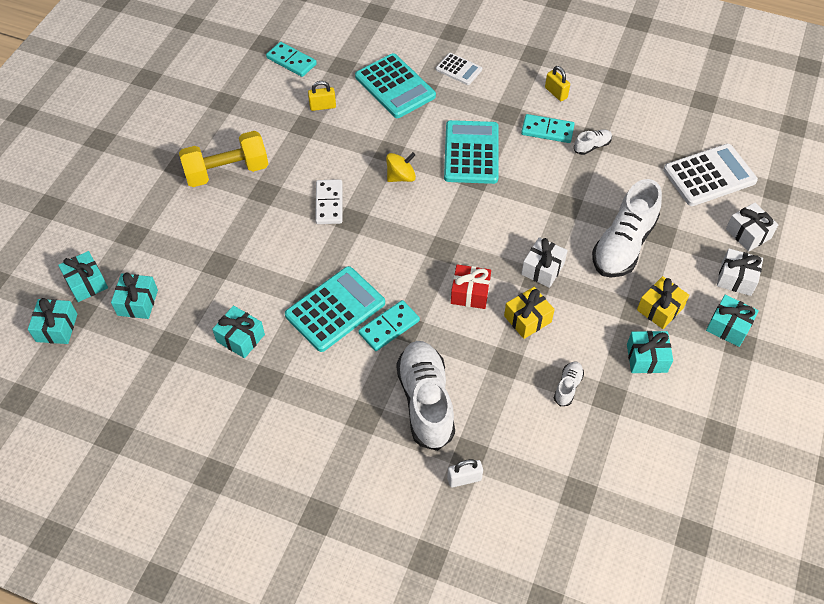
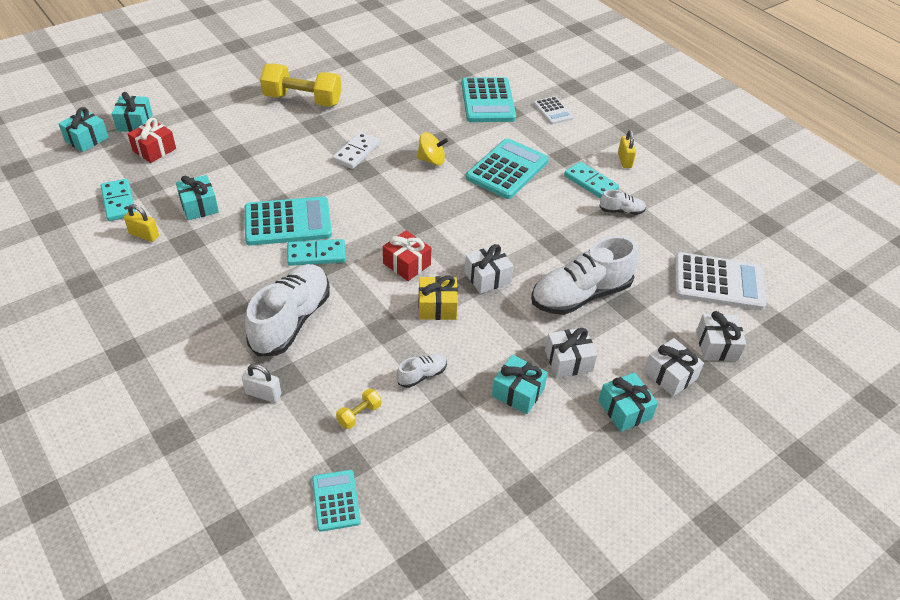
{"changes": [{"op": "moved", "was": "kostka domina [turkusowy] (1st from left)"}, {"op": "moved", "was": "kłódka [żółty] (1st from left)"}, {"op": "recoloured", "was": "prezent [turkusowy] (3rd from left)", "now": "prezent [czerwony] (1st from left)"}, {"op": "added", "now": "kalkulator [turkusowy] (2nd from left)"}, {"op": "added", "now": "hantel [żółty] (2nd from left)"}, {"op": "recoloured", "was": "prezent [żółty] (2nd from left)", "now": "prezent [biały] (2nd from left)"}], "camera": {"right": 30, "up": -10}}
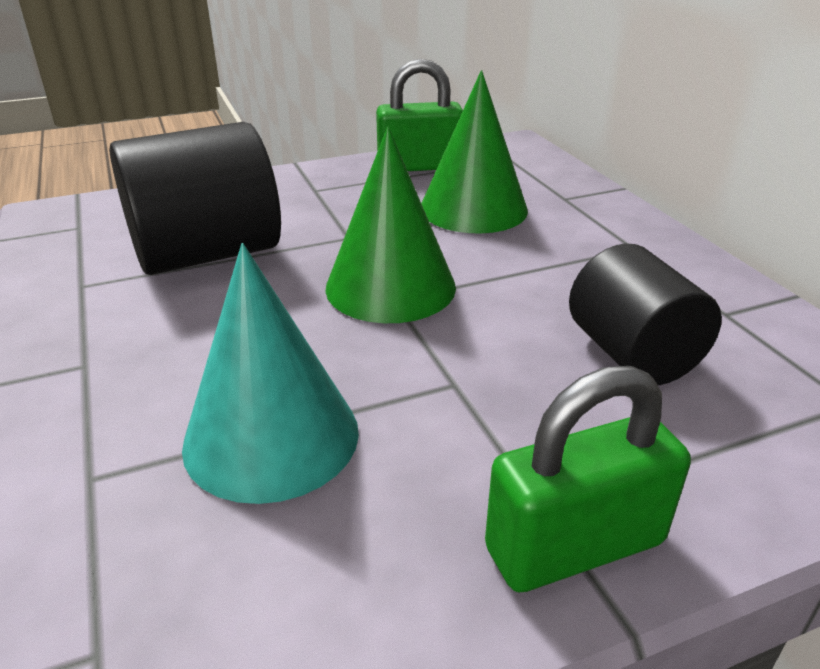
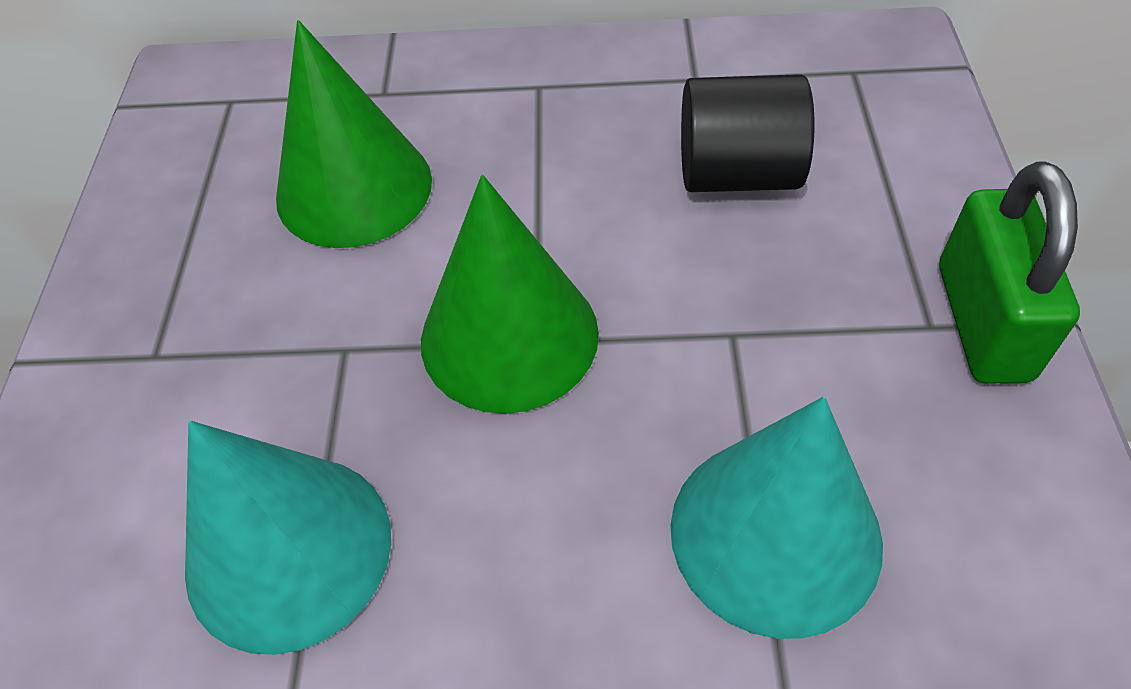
{"changes": [{"op": "replaced", "was": "walec [czarny] (1st from left)", "now": "stożek [turkusowy] (1st from left)"}, {"op": "removed", "was": "kłódka [zielony] (1st from left)"}], "camera": {"right": -65, "up": 20}}
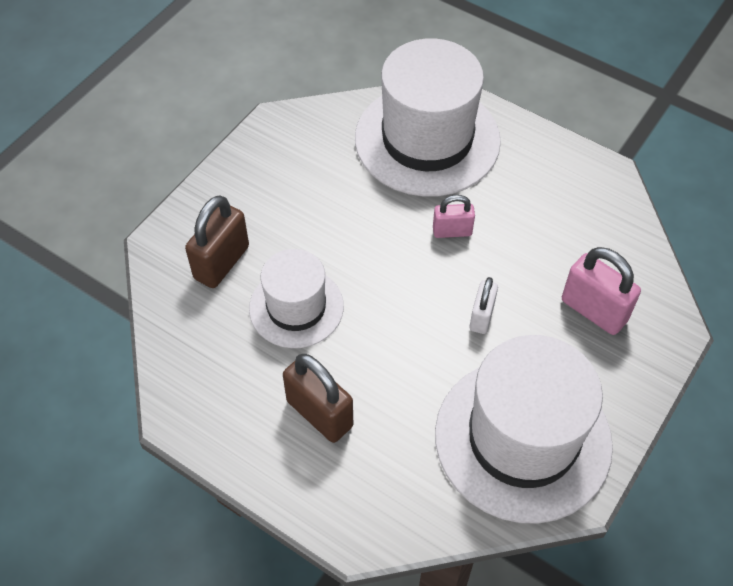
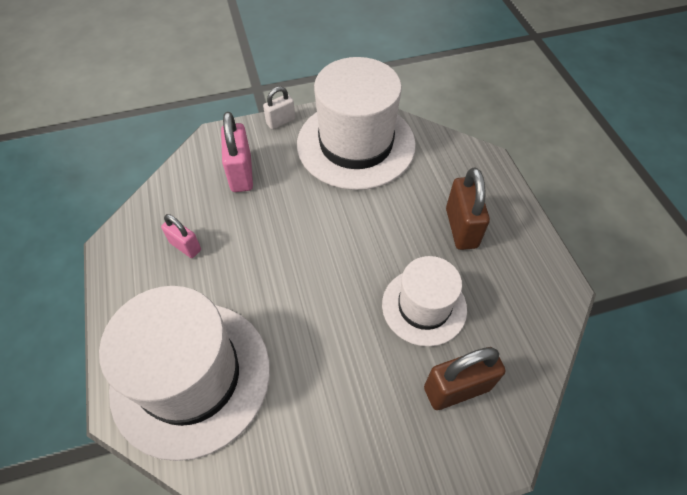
{"changes": [{"op": "moved", "was": "kłódka [różowy] (1st from left)"}, {"op": "moved", "was": "kłódka [biały]"}], "camera": {"right": -140, "up": 0}}
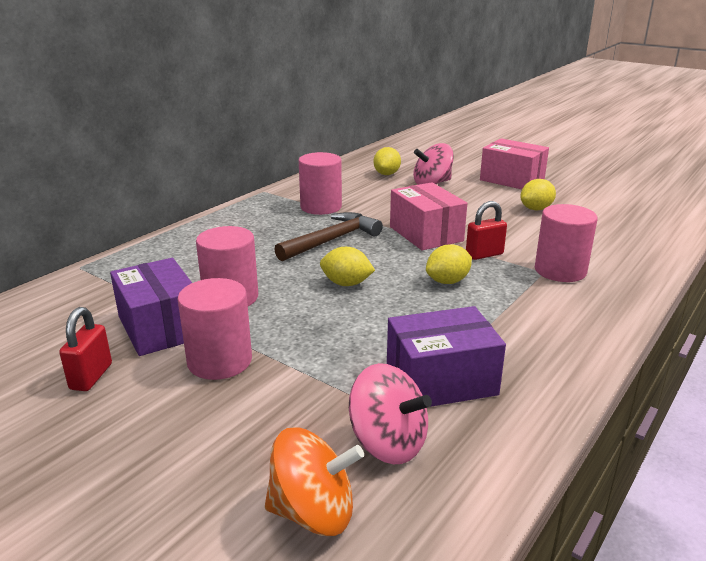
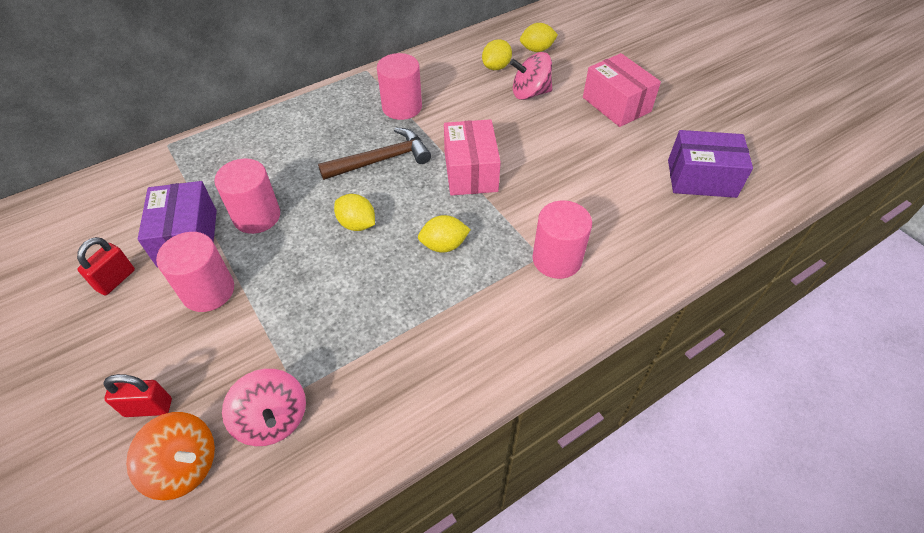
{"changes": [{"op": "moved", "was": "kłódka [czerwony] (2nd from left)"}, {"op": "moved", "was": "cytryna [żółty] (4th from left)"}, {"op": "moved", "was": "pudełko [fioletowy] (2nd from left)"}], "camera": {"right": 20, "up": 25}}
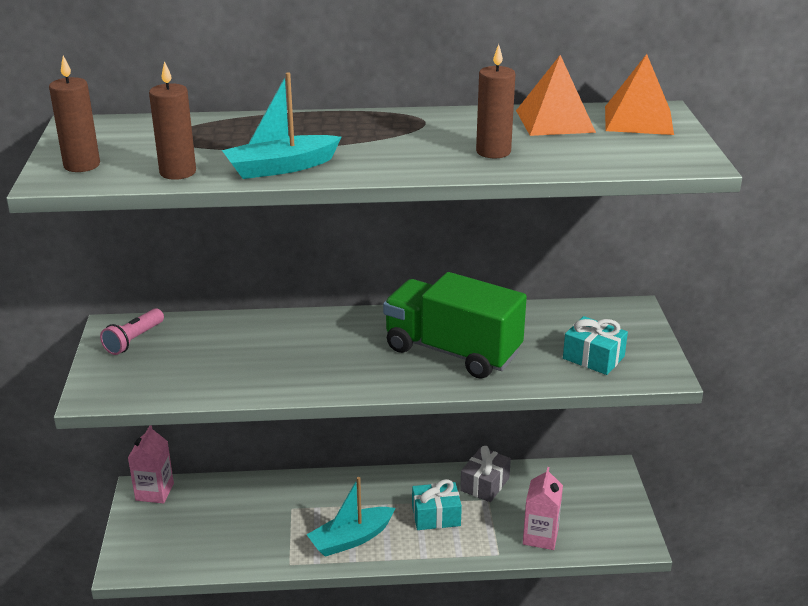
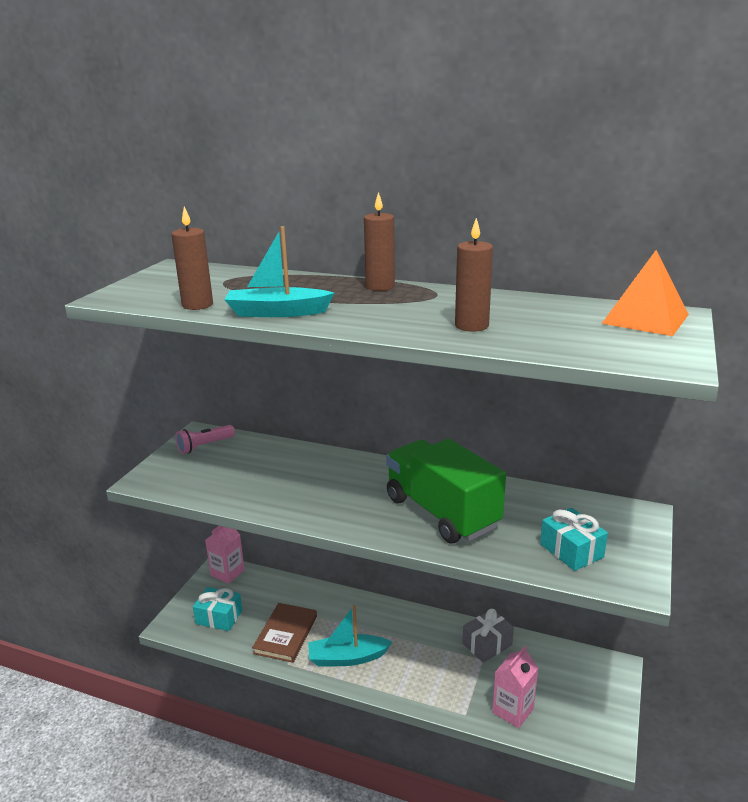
{"changes": [{"op": "moved", "was": "prezent [turkusowy] (1st from left)"}, {"op": "added", "now": "książka [brązowy]"}, {"op": "moved", "was": "świeca [brązowy] (1st from left in the first image)", "now": "świeca [brązowy] (2nd from left)"}, {"op": "removed", "was": "piramida [pomarańczowy] (1st from left)"}], "camera": {"right": 25, "up": -5}}
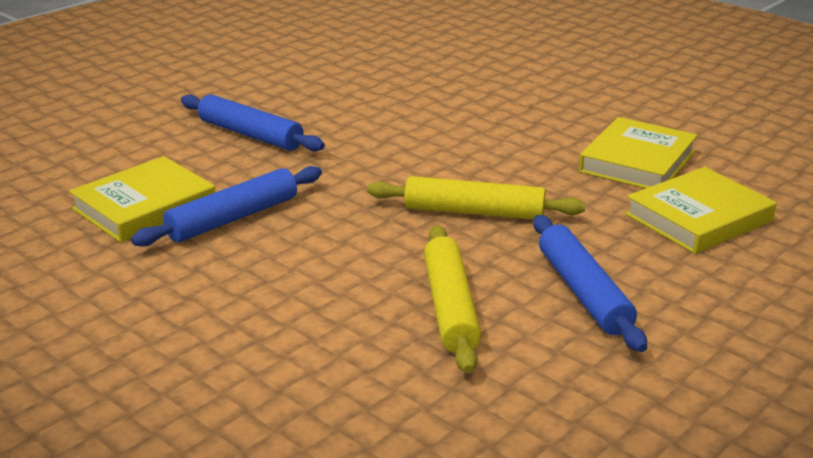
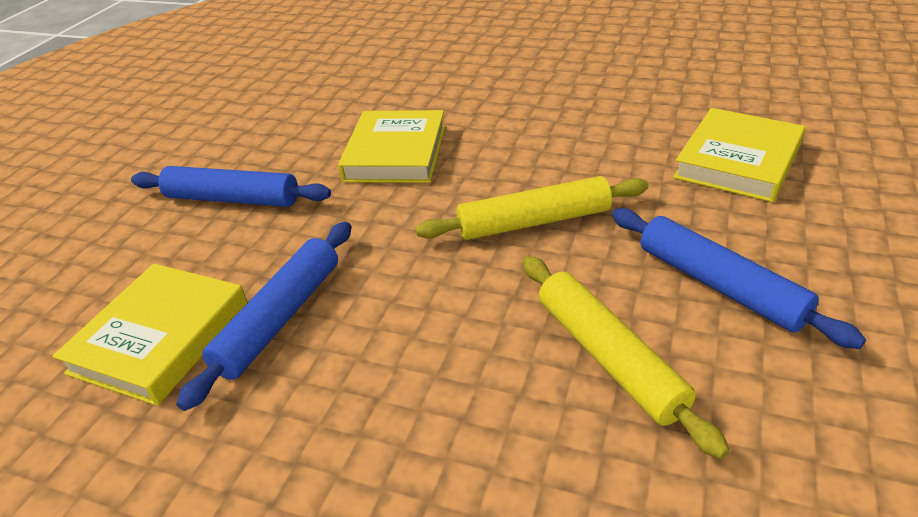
{"changes": [{"op": "moved", "was": "książka [żółty] (2nd from left)"}], "camera": {"right": -20, "up": 10}}
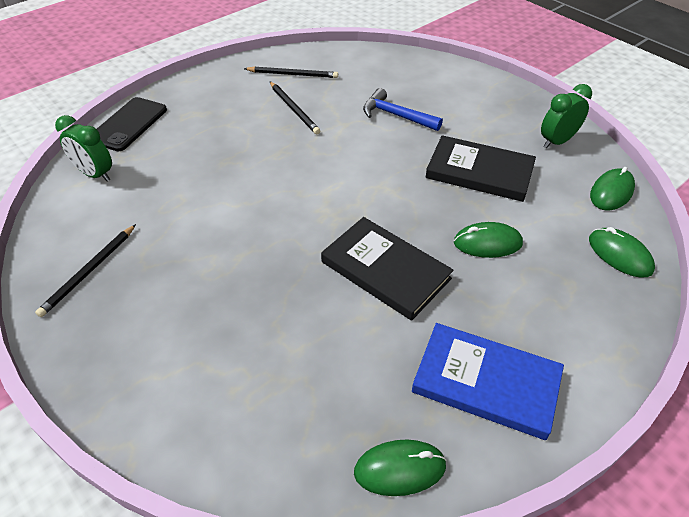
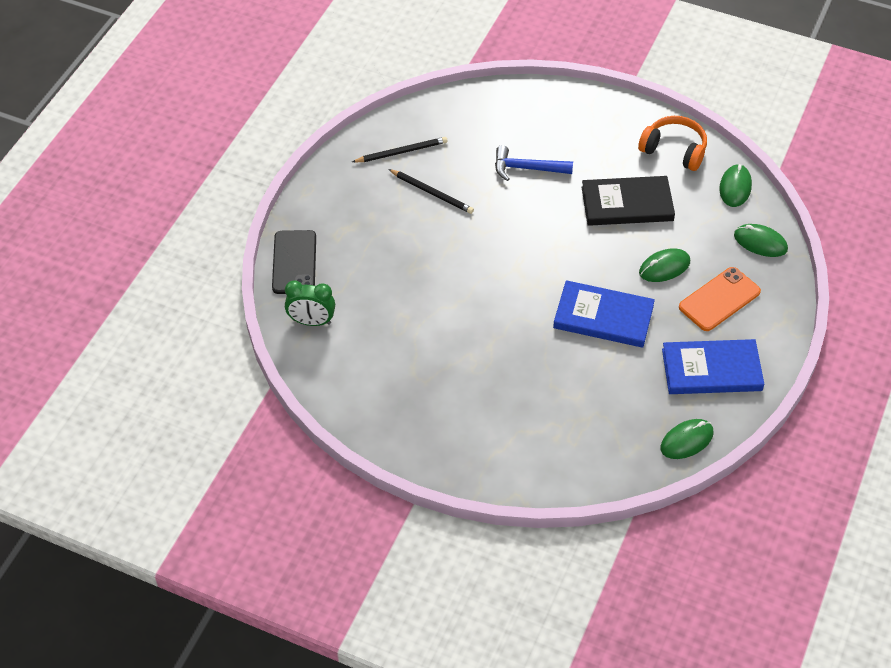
{"changes": [{"op": "recoloured", "was": "książka [czarny] (1st from left)", "now": "książka [niebieski] (1st from left)"}, {"op": "replaced", "was": "budzik [zielony] (2nd from left)", "now": "słuchawki [pomarańczowy]"}, {"op": "added", "now": "telefon [pomarańczowy]"}, {"op": "removed", "was": "ołówek [czarny] (1st from left)"}], "camera": {"right": -25, "up": 5}}
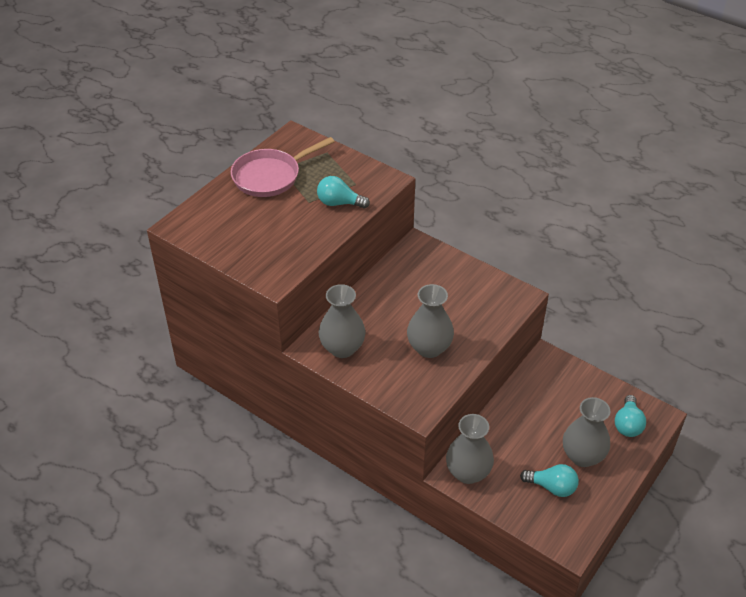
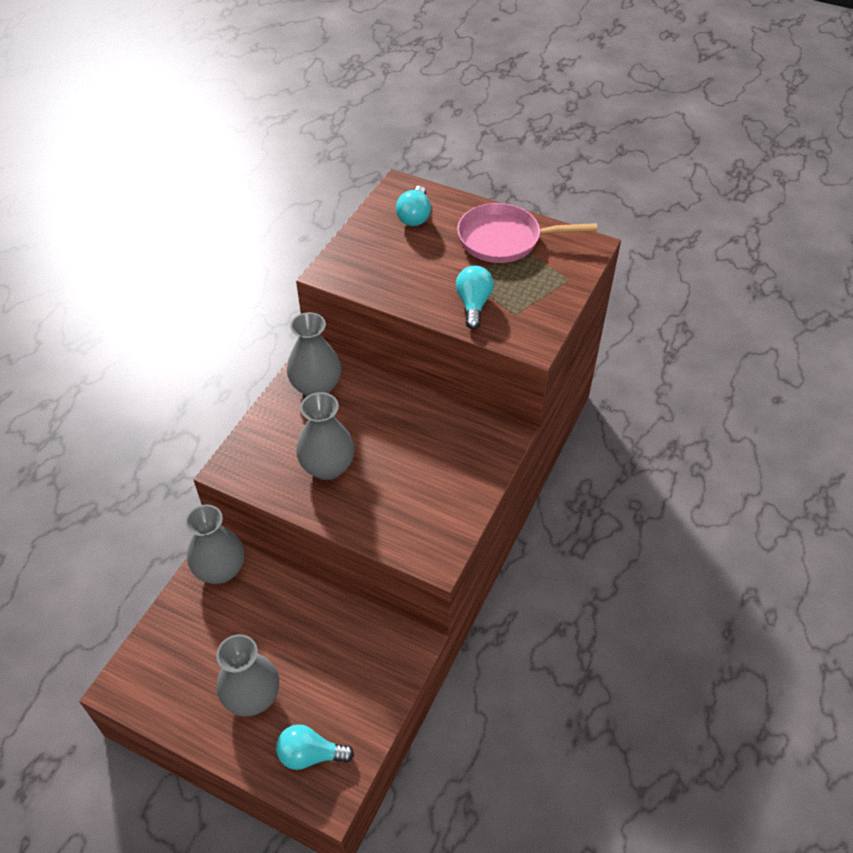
{"changes": [{"op": "moved", "was": "żarówka [turkusowy] (2nd from left)"}, {"op": "turned", "was": "patelnia [różowy]", "clockwise": -45}], "camera": {"right": 80, "up": 5}}
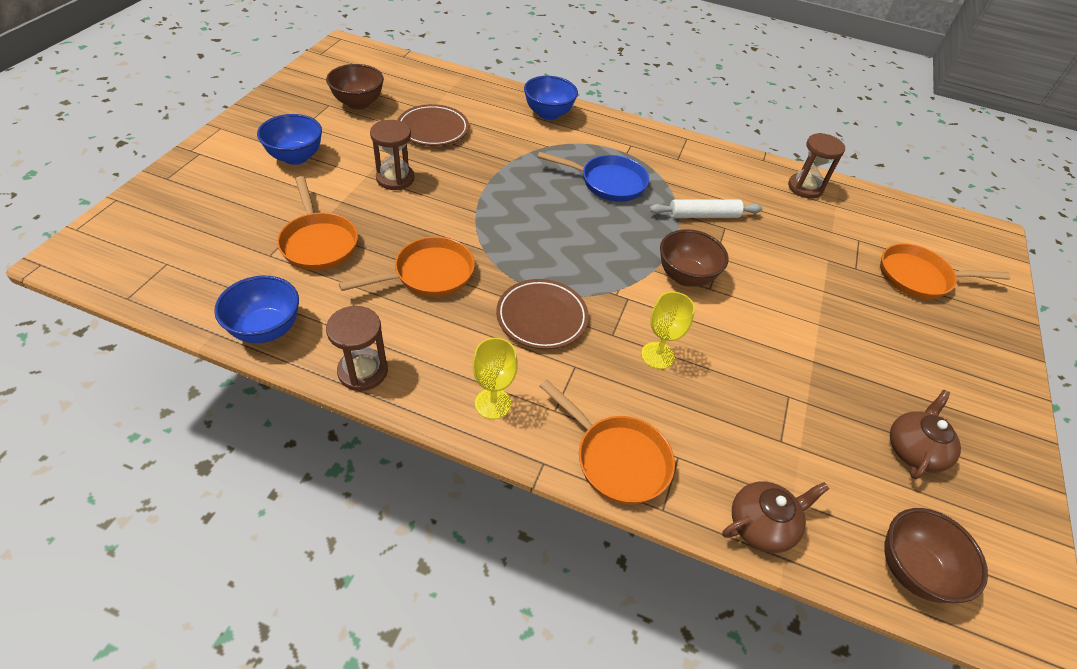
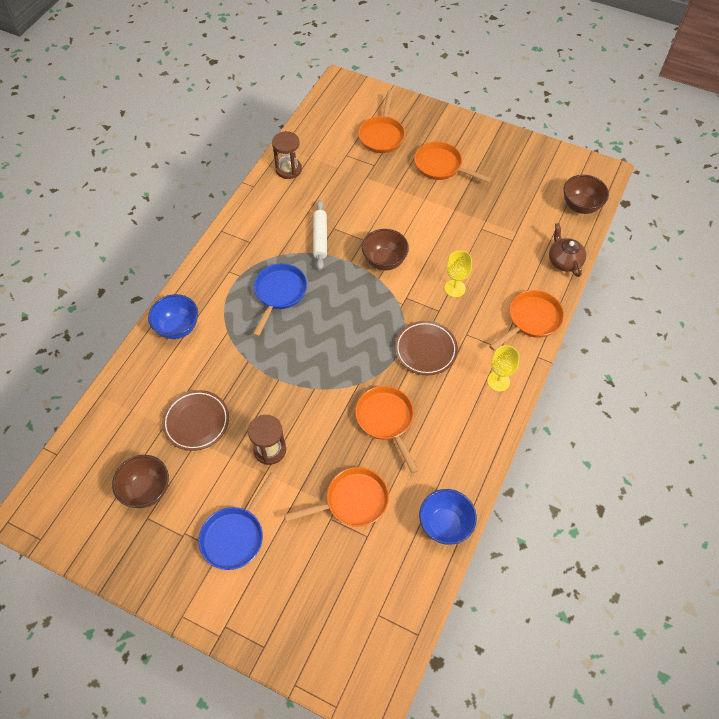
{"changes": [{"op": "replaced", "was": "miska [niebieski] (2nd from left)", "now": "patelnia [niebieski] (1st from left)"}, {"op": "added", "now": "patelnia [pomarańczowy] (4th from left)"}, {"op": "removed", "was": "klepsydra [brązowy] (1st from left)"}, {"op": "removed", "was": "imbryk [brązowy] (2nd from left)"}], "camera": {"right": -80, "up": 10}}
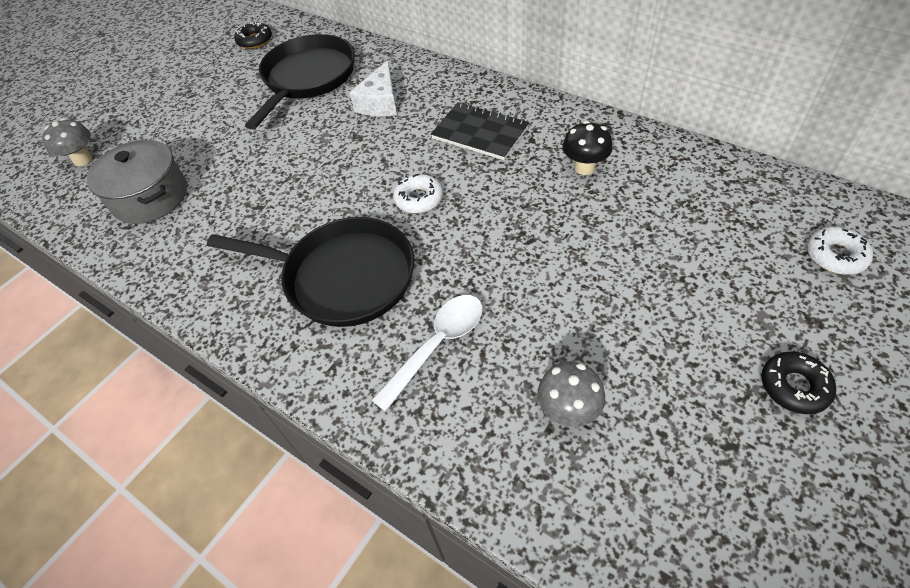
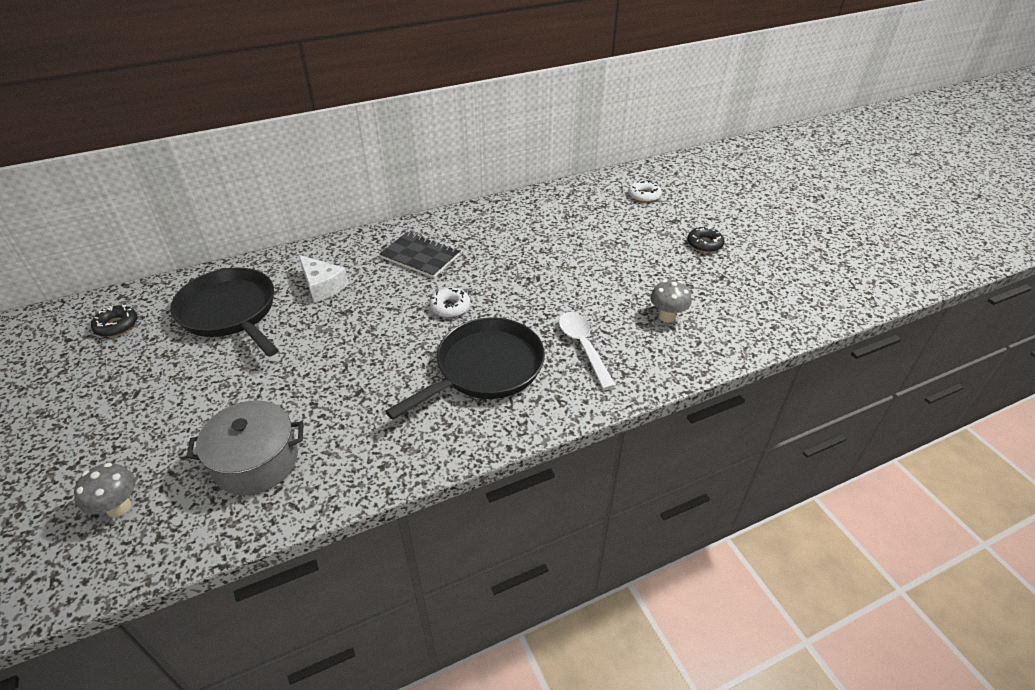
{"changes": [{"op": "turned", "was": "zeszyt [czarny]", "clockwise": 60}, {"op": "removed", "was": "grzyb [czarny]"}], "camera": {"right": -65, "up": -10}}
